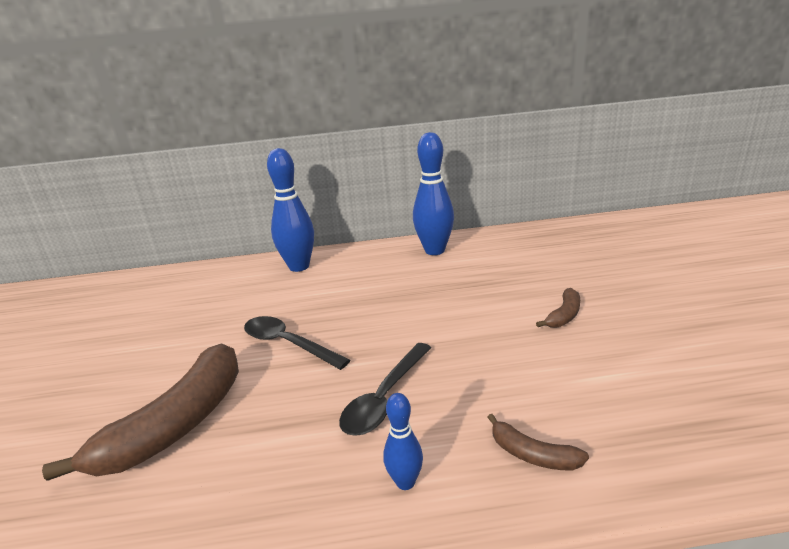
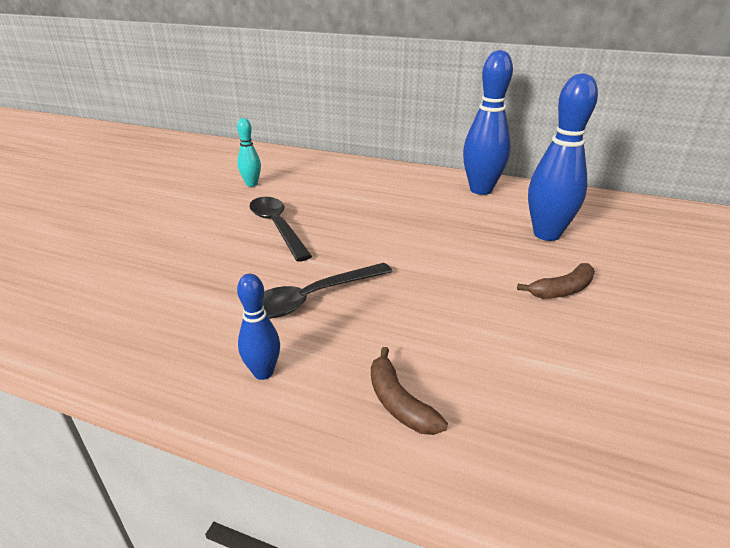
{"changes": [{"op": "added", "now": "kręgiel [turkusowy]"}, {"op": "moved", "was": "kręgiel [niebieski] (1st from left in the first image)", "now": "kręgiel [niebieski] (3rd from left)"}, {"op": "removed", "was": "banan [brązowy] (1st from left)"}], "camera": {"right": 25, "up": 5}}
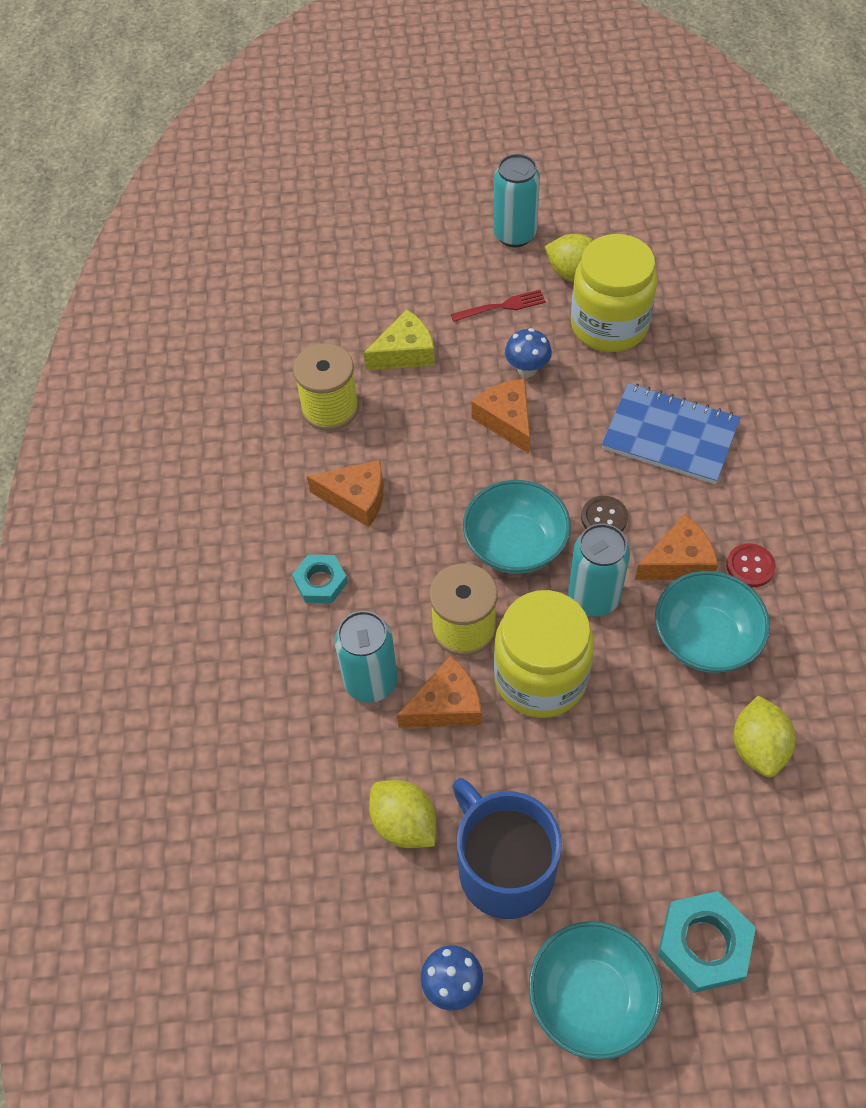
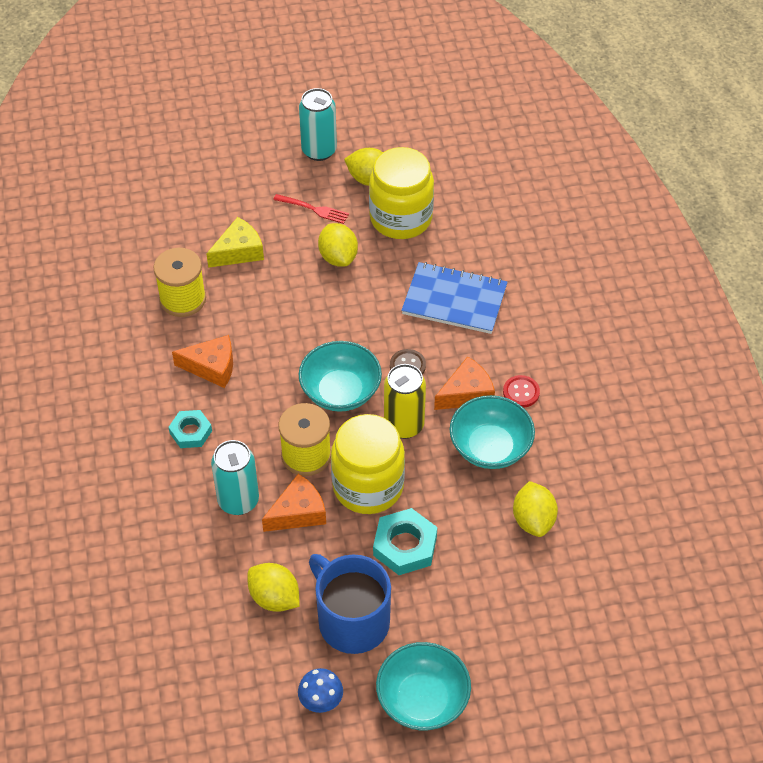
{"changes": [{"op": "turned", "was": "widelec [czerwony]", "clockwise": 45}, {"op": "replaced", "was": "grzyb [niebieski] (2nd from left)", "now": "cytryna [żółty] (2nd from left)"}, {"op": "moved", "was": "nakrętka [turkusowy] (2nd from left)"}, {"op": "recoloured", "was": "puszka [turkusowy] (3rd from left)", "now": "puszka [żółty]"}, {"op": "removed", "was": "ser [pomarańczowy] (3rd from left)"}], "camera": {"right": -10, "up": -5}}
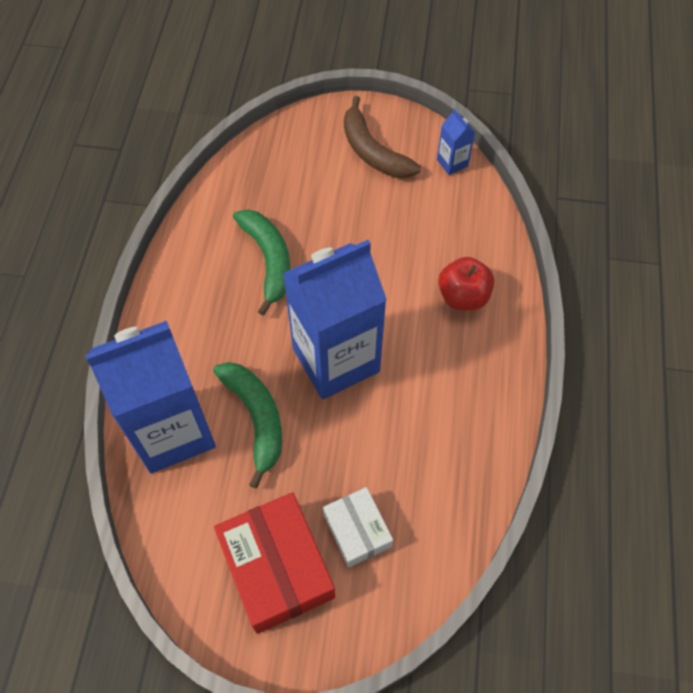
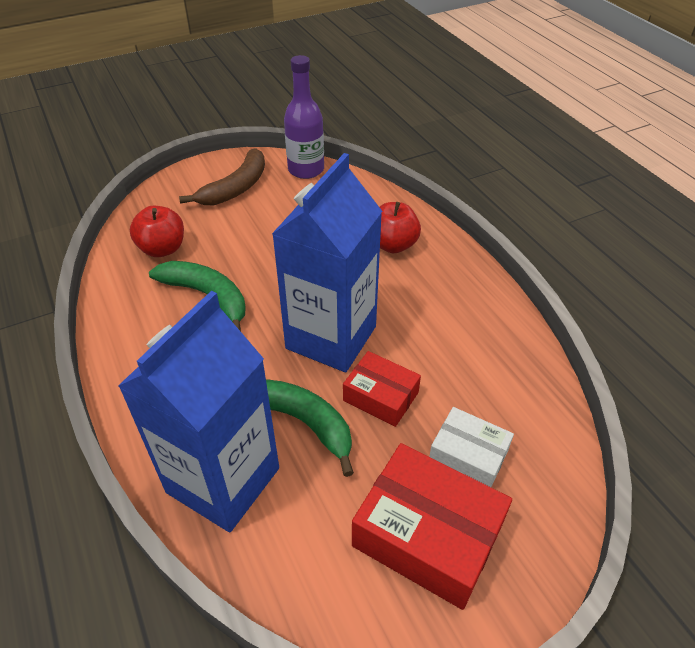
{"changes": [{"op": "added", "now": "jabłko [czerwony] (1st from left)"}, {"op": "turned", "was": "banan [brązowy]", "clockwise": -75}, {"op": "replaced", "was": "karton mleka [niebieski] (3rd from left)", "now": "butelka [fioletowy]"}, {"op": "added", "now": "pudełko [czerwony] (1st from left)"}], "camera": {"right": -35, "up": -15}}
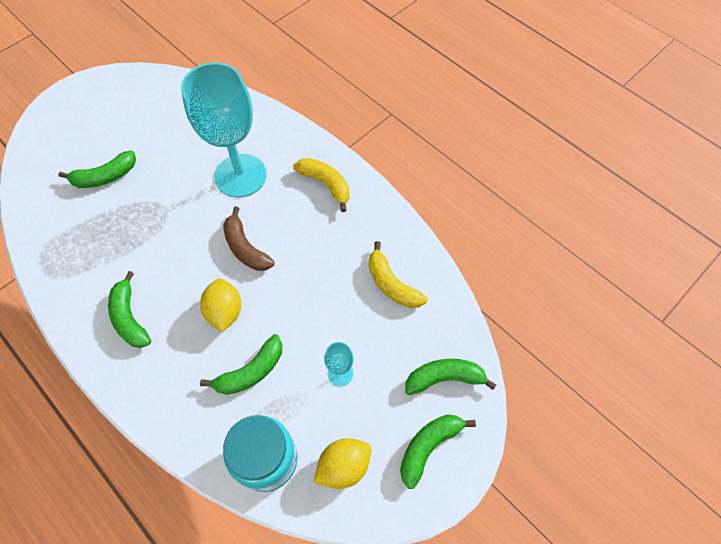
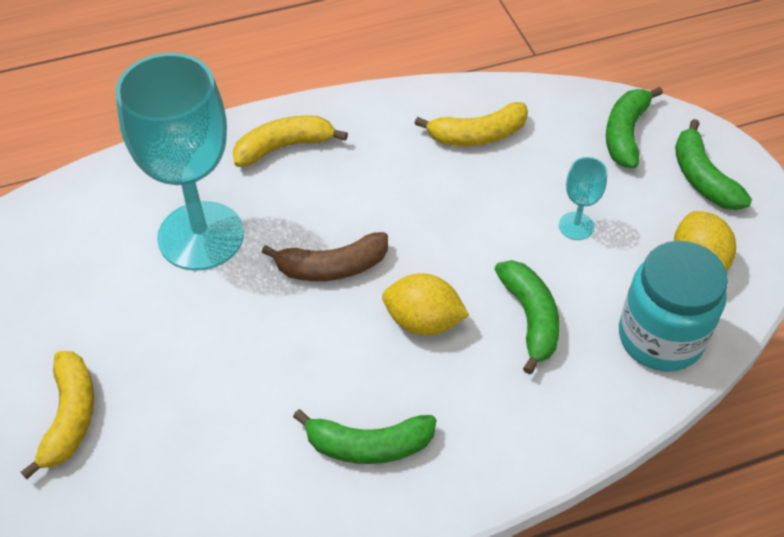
{"changes": [{"op": "recoloured", "was": "banan [zielony] (1st from left)", "now": "banan [żółty] (1st from left)"}], "camera": {"right": -65, "up": -10}}
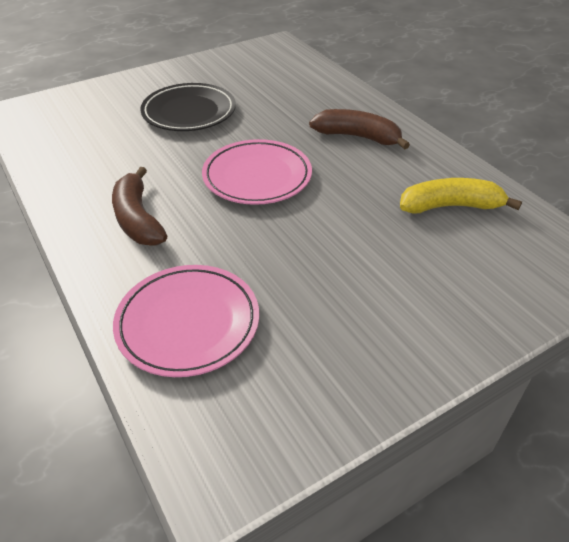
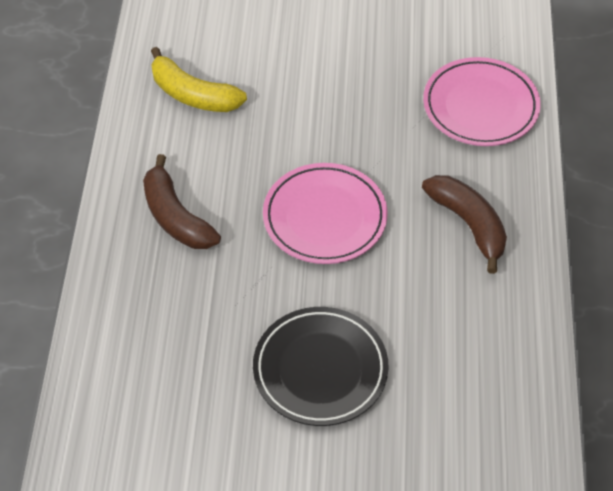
{"changes": [{"op": "turned", "was": "banan [brązowy] (1st from left in the first image)", "clockwise": -45}], "camera": {"right": -145, "up": 10}}
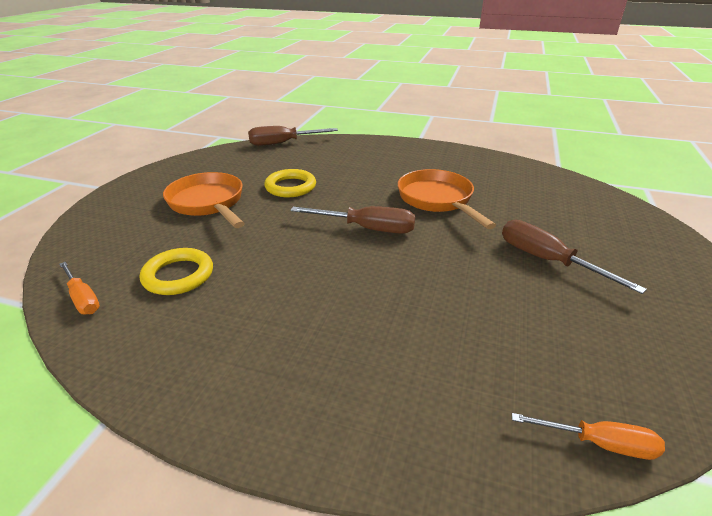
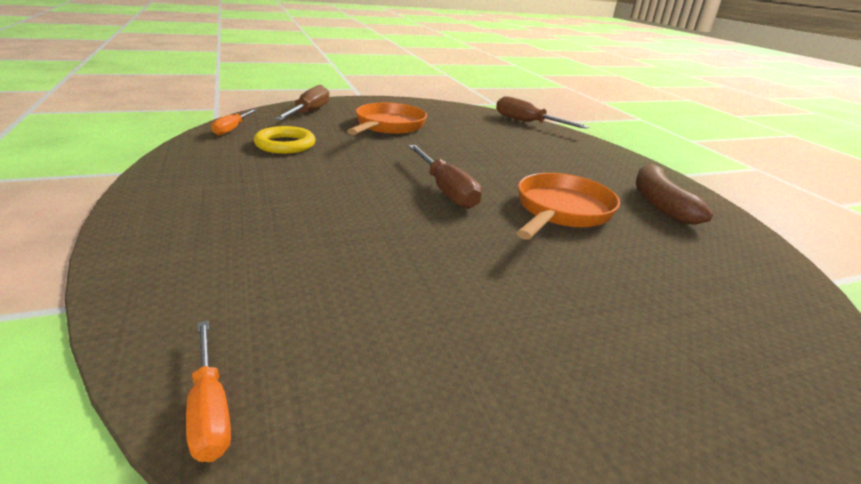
{"changes": [{"op": "moved", "was": "śrubokręt [brązowy] (3rd from left in the first image)", "now": "śrubokręt [brązowy] (1st from left)"}, {"op": "added", "now": "banan [brązowy]"}, {"op": "removed", "was": "pierścień [żółty] (2nd from left)"}], "camera": {"right": 50, "up": -5}}
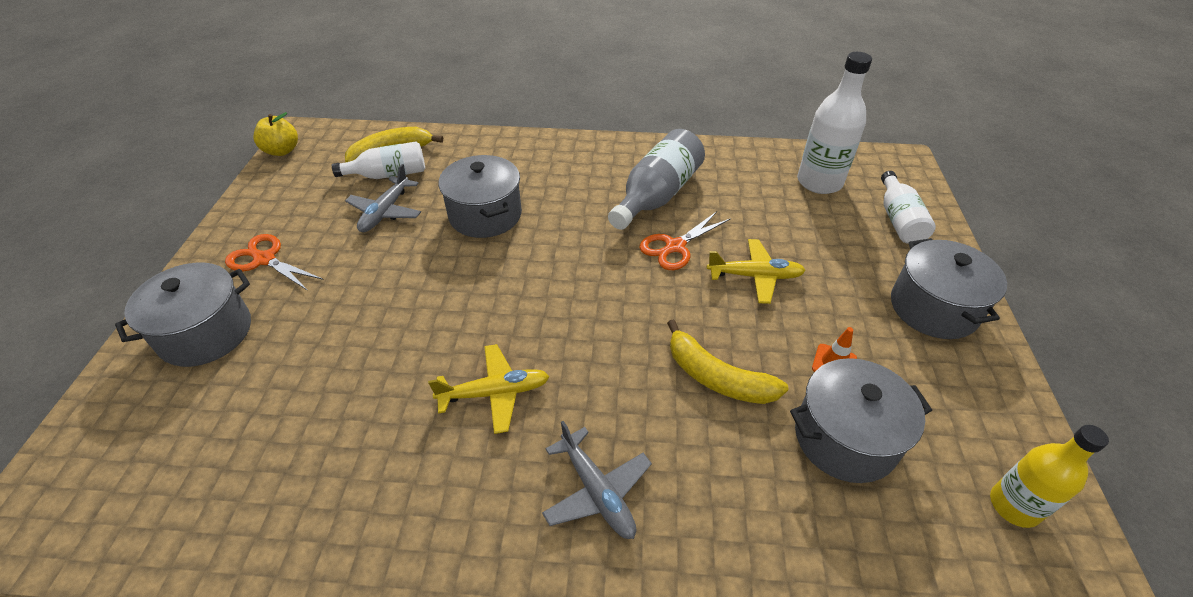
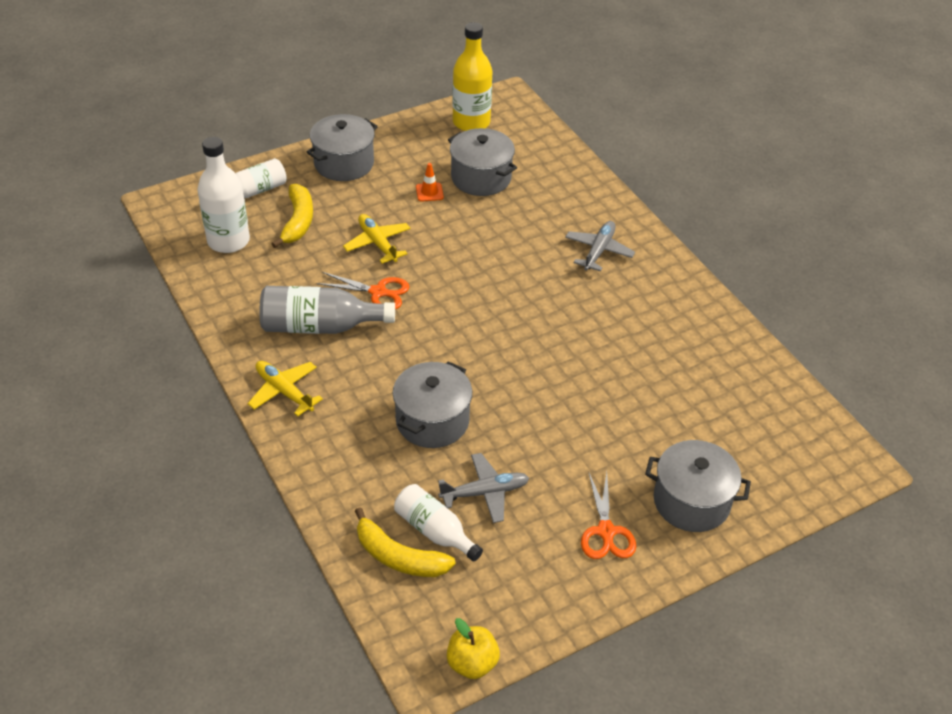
{"changes": [{"op": "moved", "was": "samolot [żółty] (1st from left)"}, {"op": "moved", "was": "banan [żółty] (2nd from left in the first image)", "now": "banan [żółty] (1st from left)"}, {"op": "resized", "was": "butelka [żółty]", "ratio": 1.51}], "camera": {"right": -125, "up": 0}}
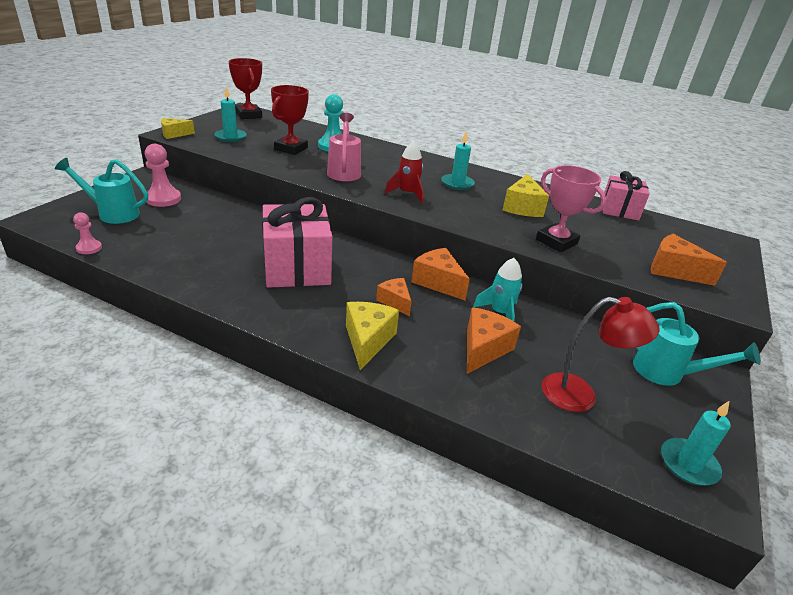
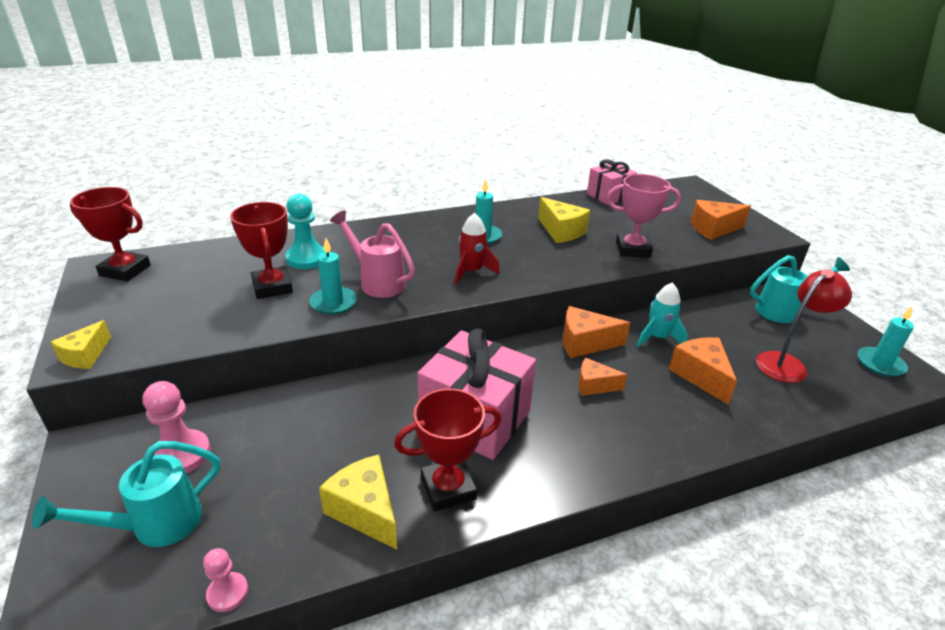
{"changes": [{"op": "moved", "was": "świeca [turkusowy] (1st from left)"}, {"op": "moved", "was": "ser [żółty] (2nd from left)"}, {"op": "added", "now": "puchar [czerwony] (3rd from left)"}], "camera": {"right": -45, "up": 0}}
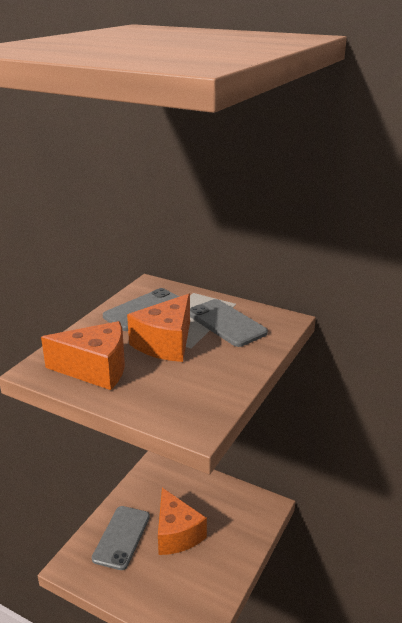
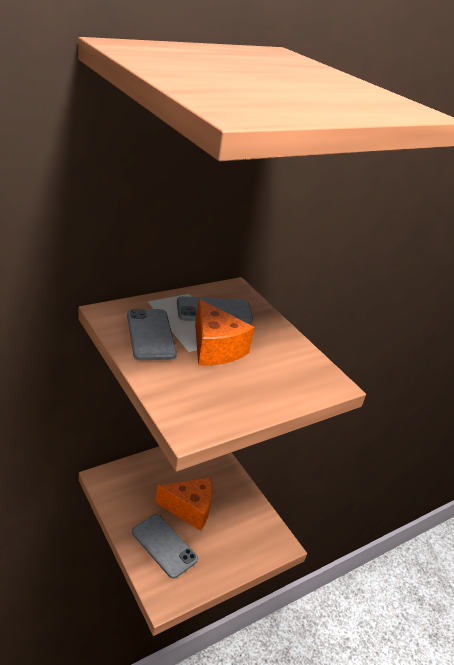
{"changes": [{"op": "removed", "was": "ser [pomarańczowy] (1st from left)"}], "camera": {"right": -65, "up": 5}}
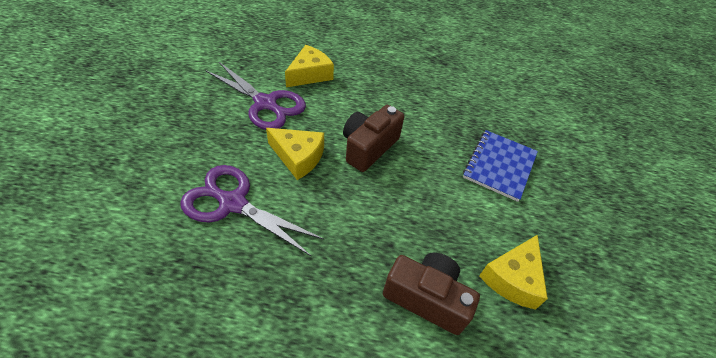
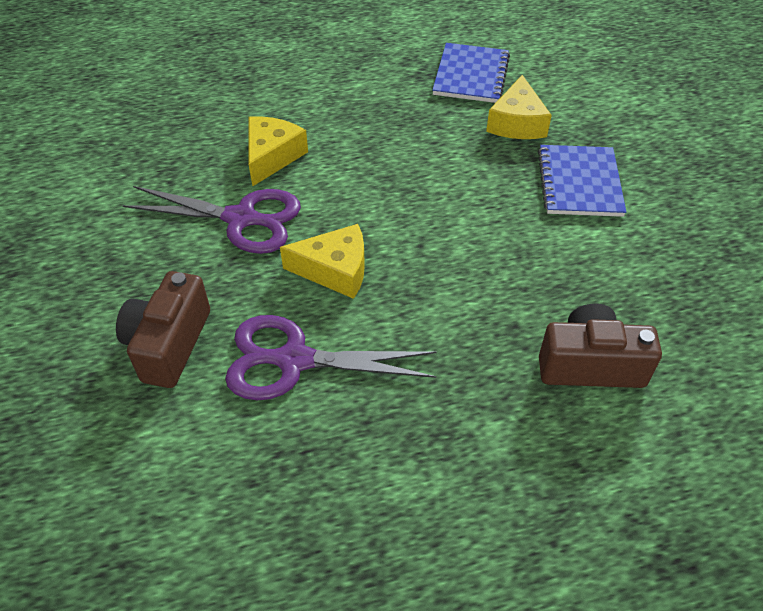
{"changes": [{"op": "moved", "was": "aparat fotograficzny [brązowy] (1st from left)"}, {"op": "added", "now": "zeszyt [niebieski] (1st from left)"}, {"op": "moved", "was": "ser [żółty] (3rd from left)"}], "camera": {"right": -20, "up": 0}}
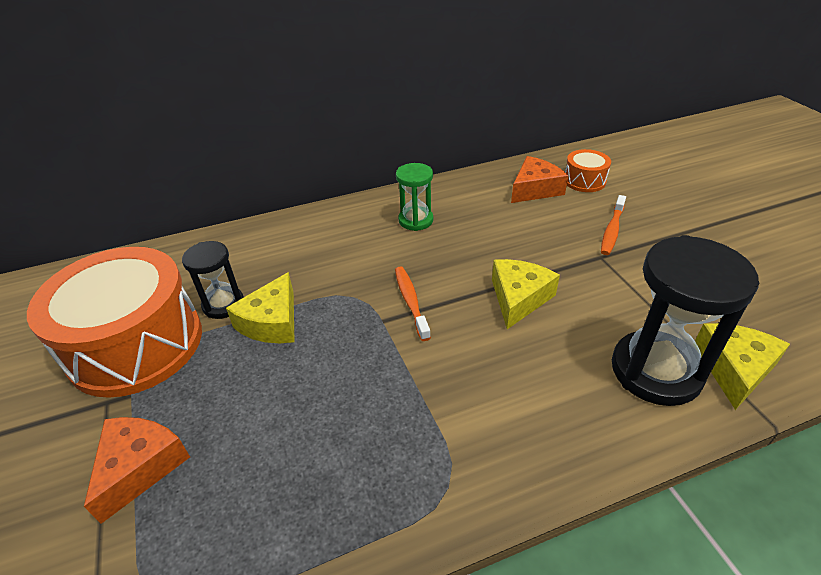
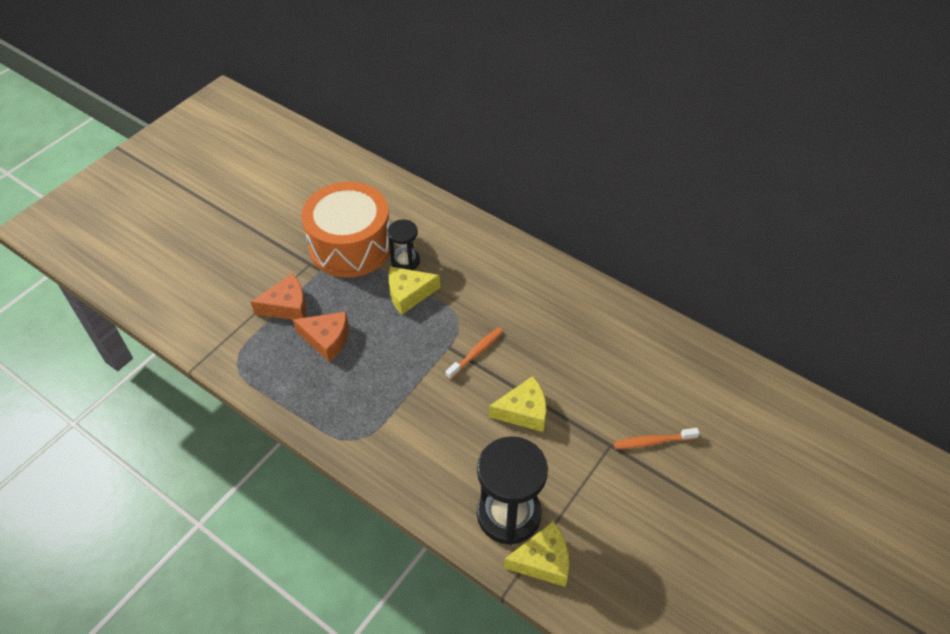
{"changes": [{"op": "moved", "was": "ser [pomarańczowy] (2nd from left)"}, {"op": "removed", "was": "klepsydra [zielony]"}, {"op": "removed", "was": "bęben [pomarańczowy] (2nd from left)"}], "camera": {"right": 55, "up": 10}}
